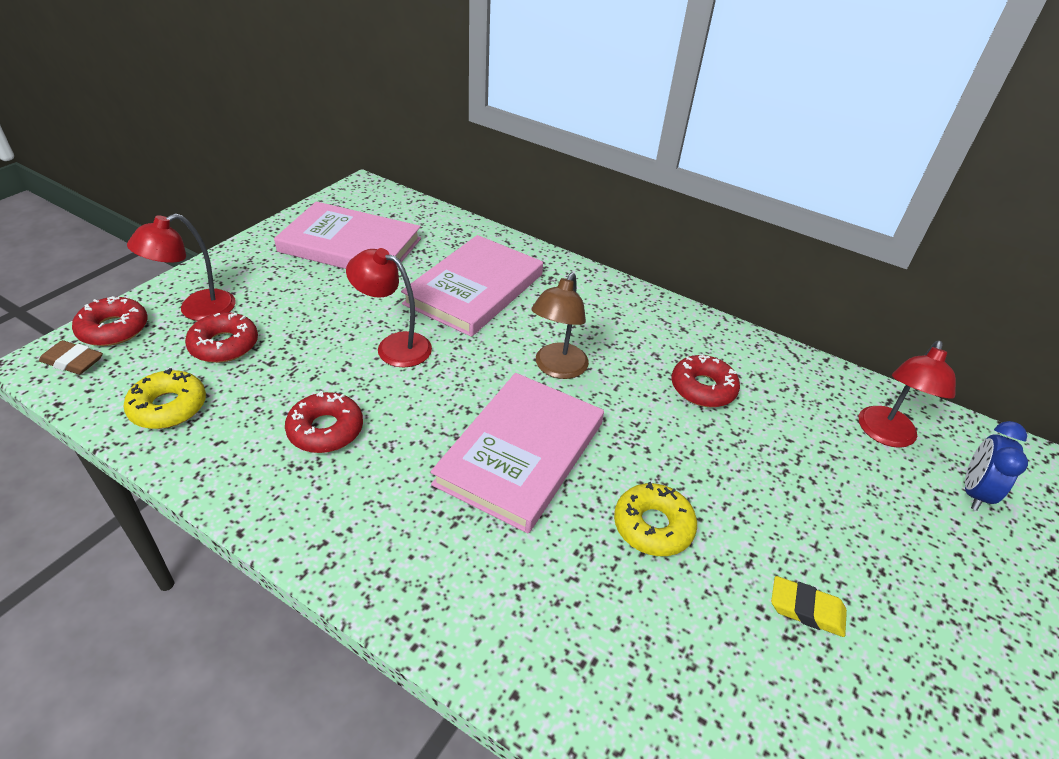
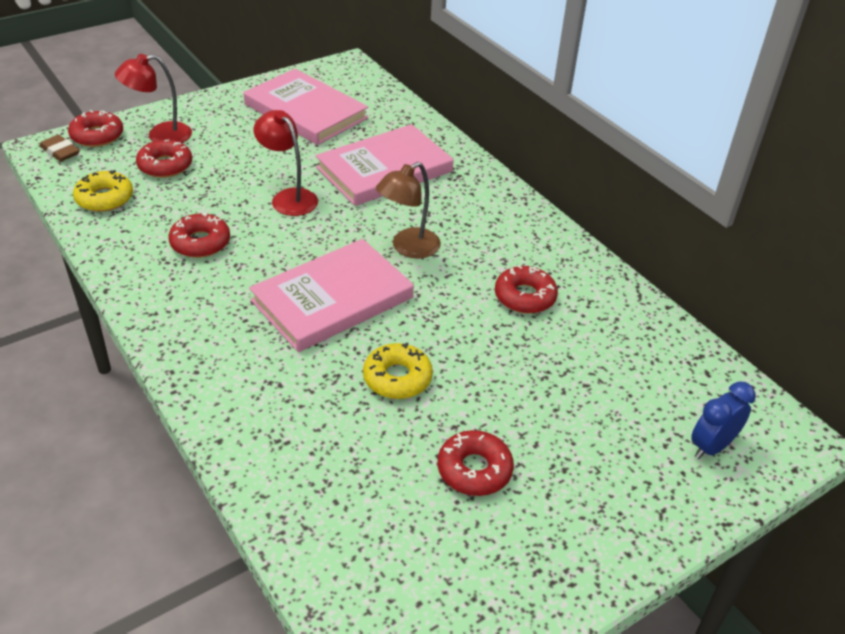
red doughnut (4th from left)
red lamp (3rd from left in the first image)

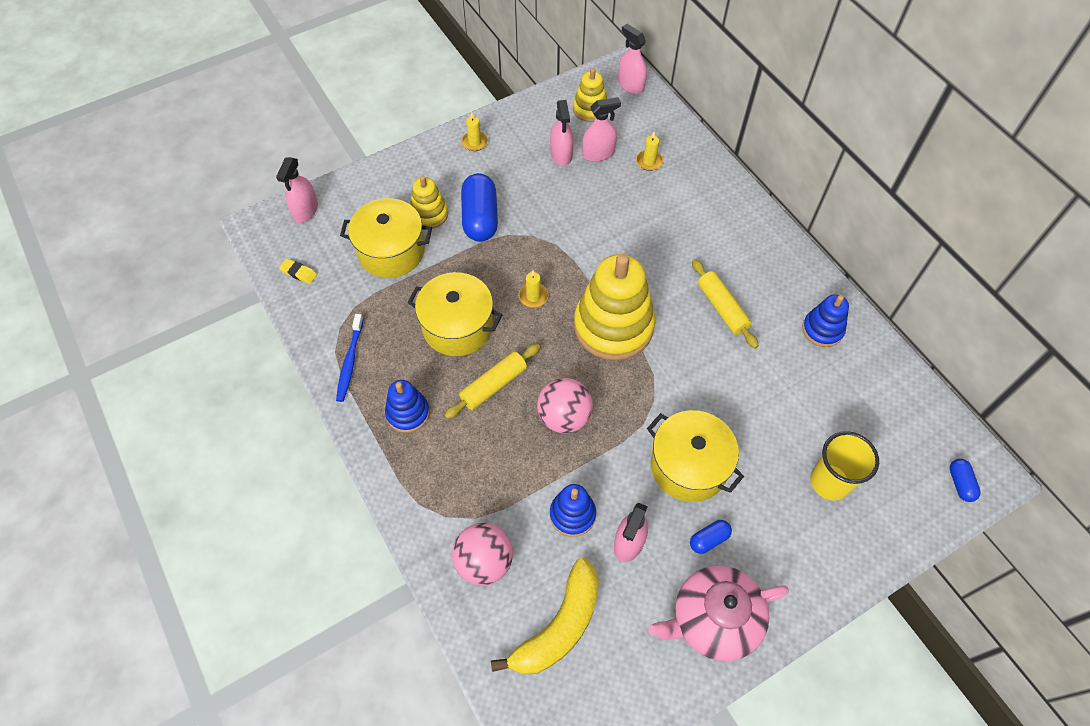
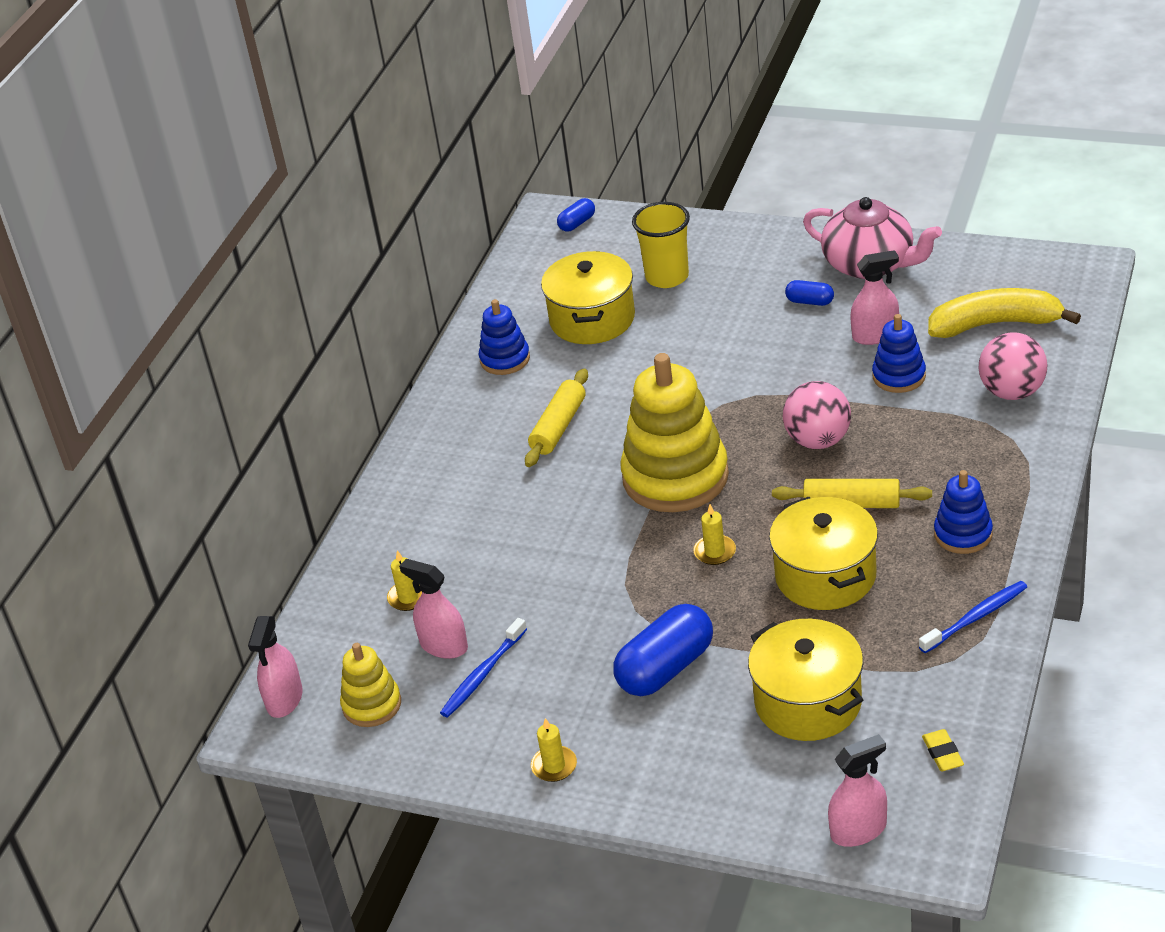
blue tooth brush (1st from left)
bright yellow stockpot (1st from left)
bright yellow ring stacker (1st from left in the first image)

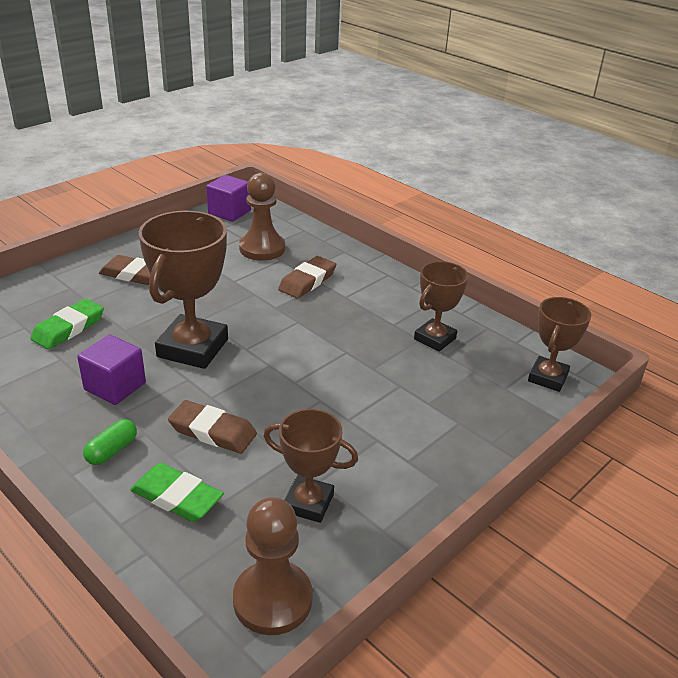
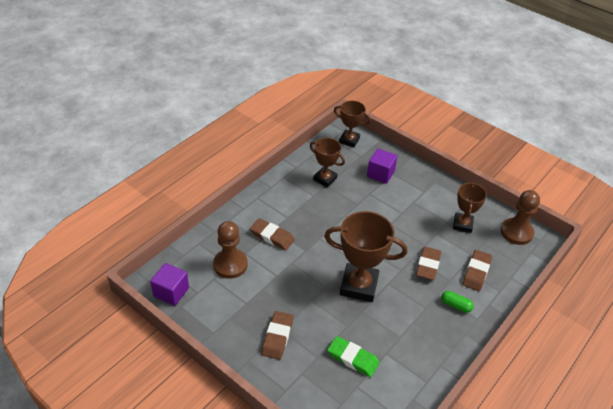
violet block (2nd from left)
dark brown gum eraser (4th from left)

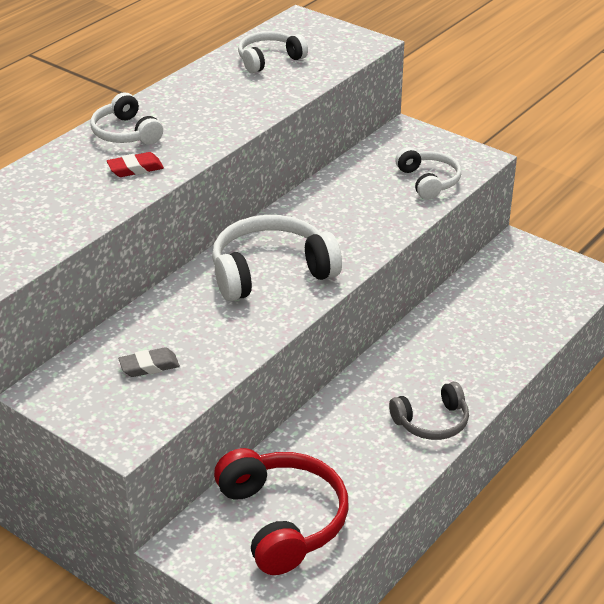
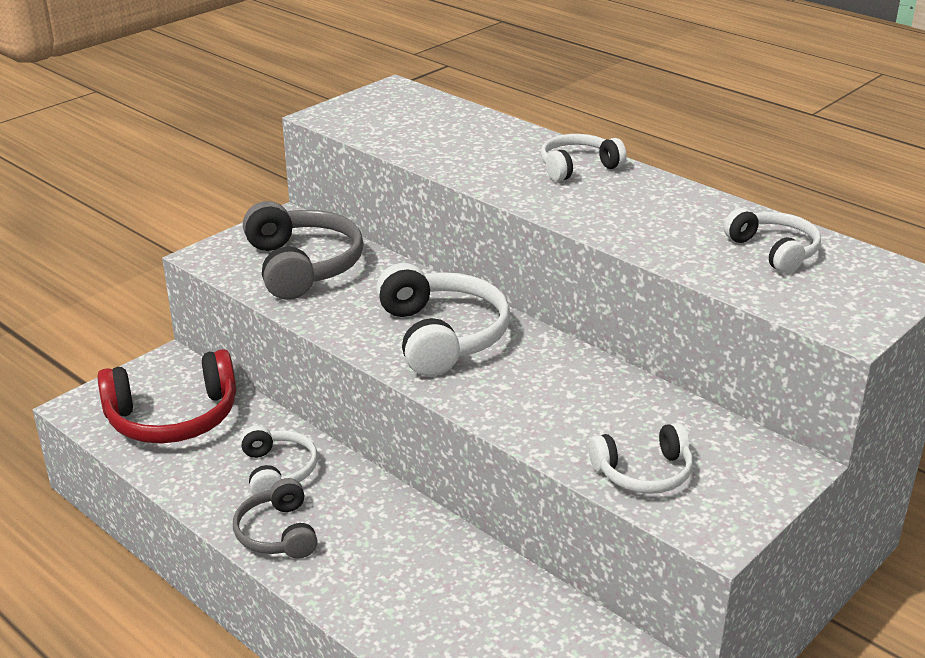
white headset (1st from left)
gray headset (2nd from left)
red gum eraser

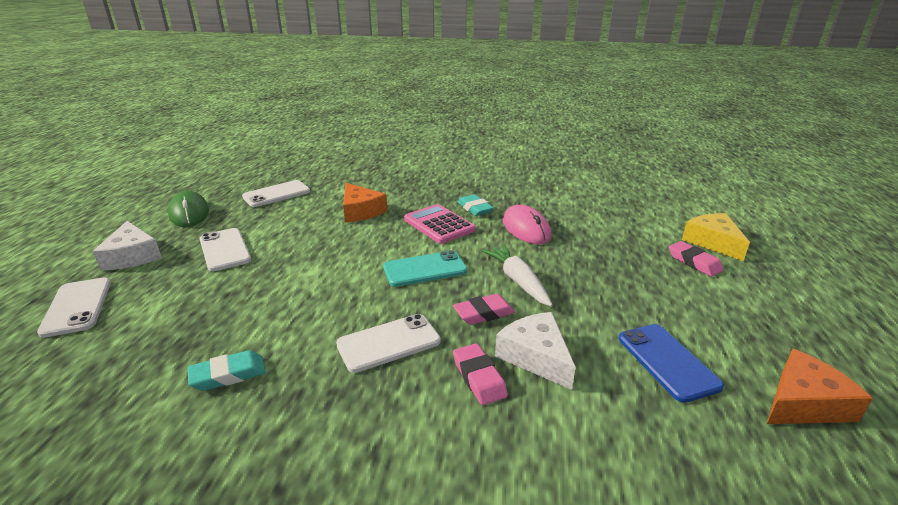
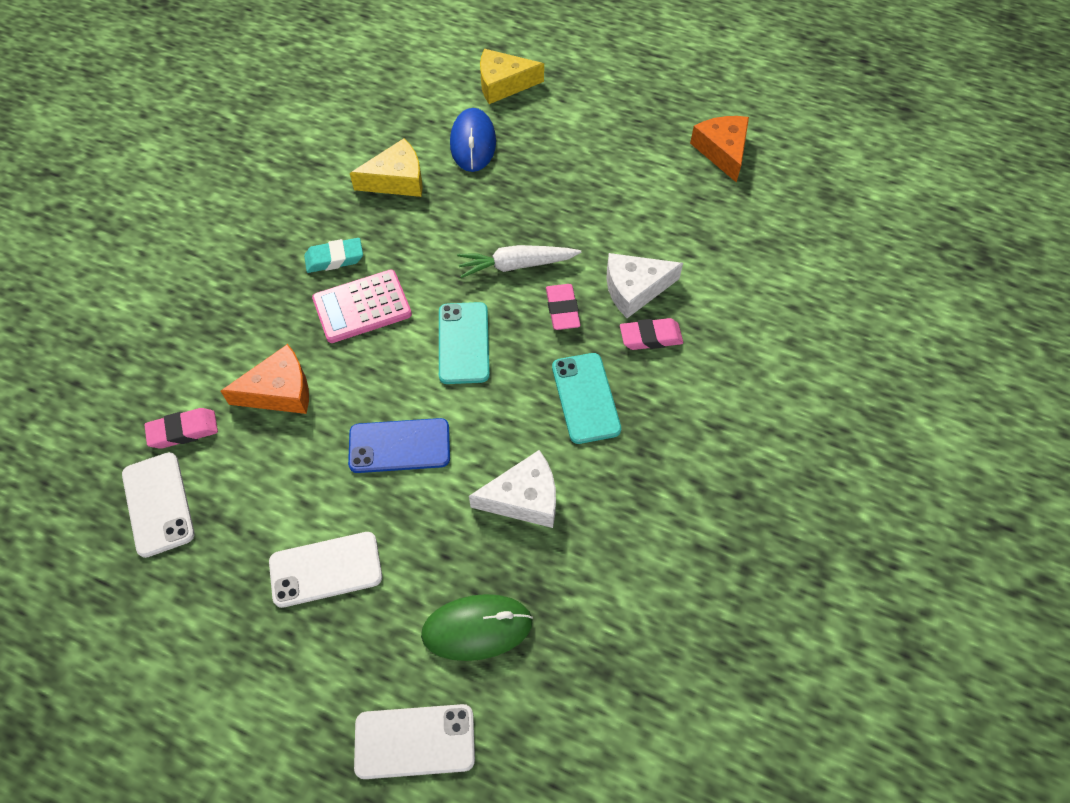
rose-pink gum eraser (1st from left)
blue mobile phone
bright yellow piece of cheese (1st from left)
leaf-green PC mouse
blue PC mouse
white piece of cheese (1st from left)
aqua mobile phone (2nd from left)
aqua gum eraser (1st from left in the first image)
rose-pink PC mouse

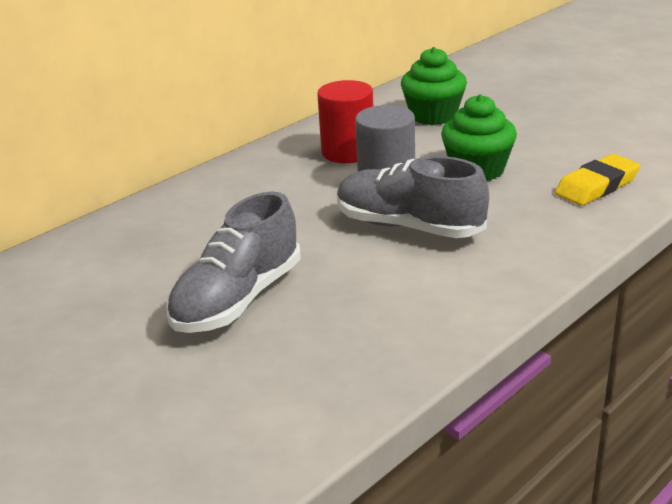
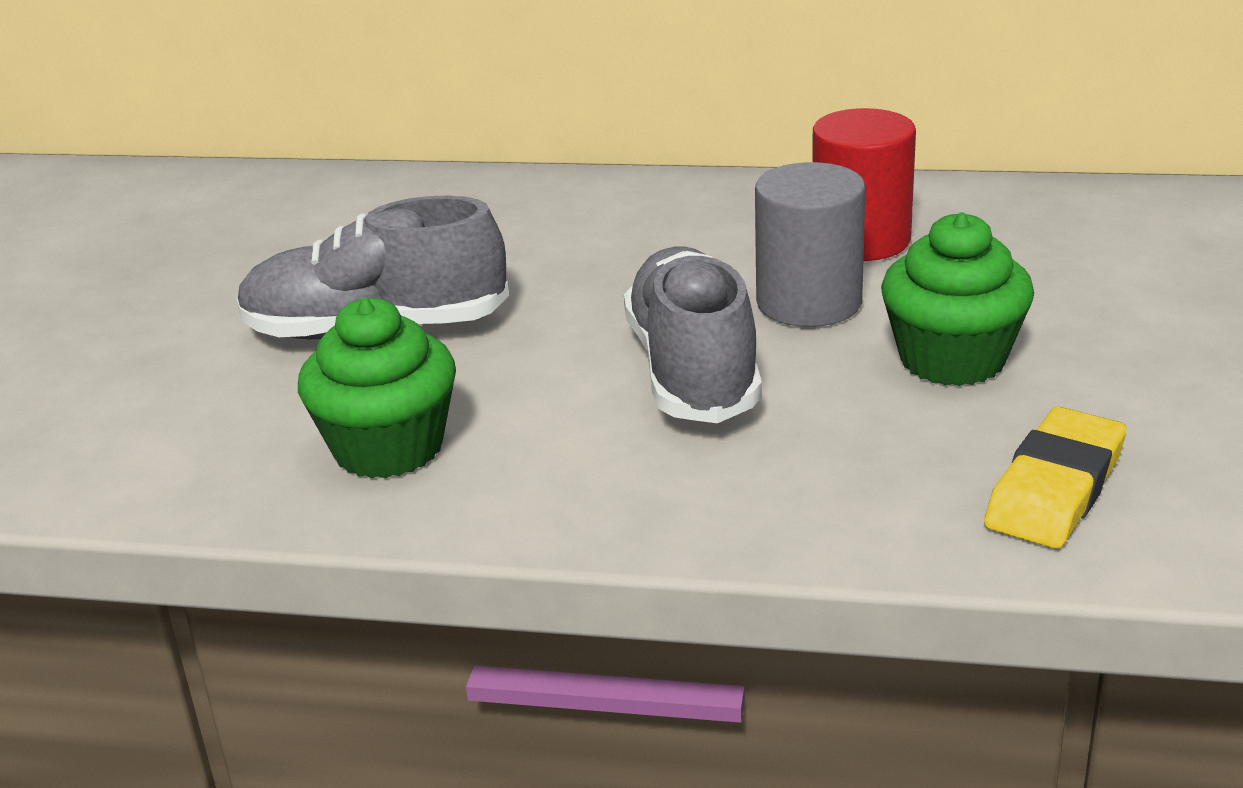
leaf-green muffin (1st from left)
bright yellow gum eraser

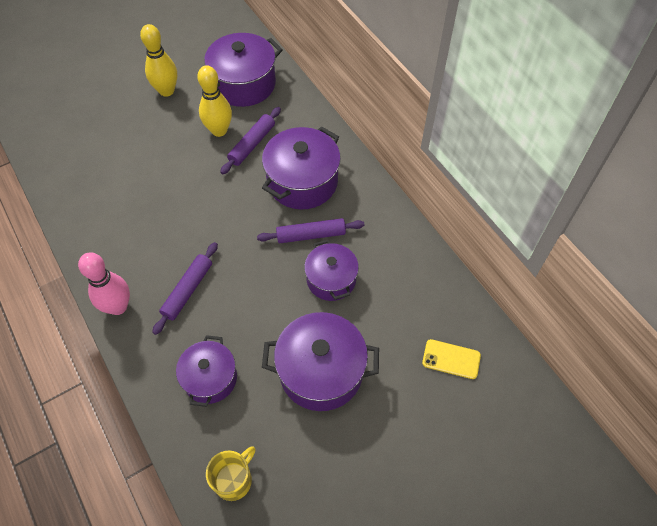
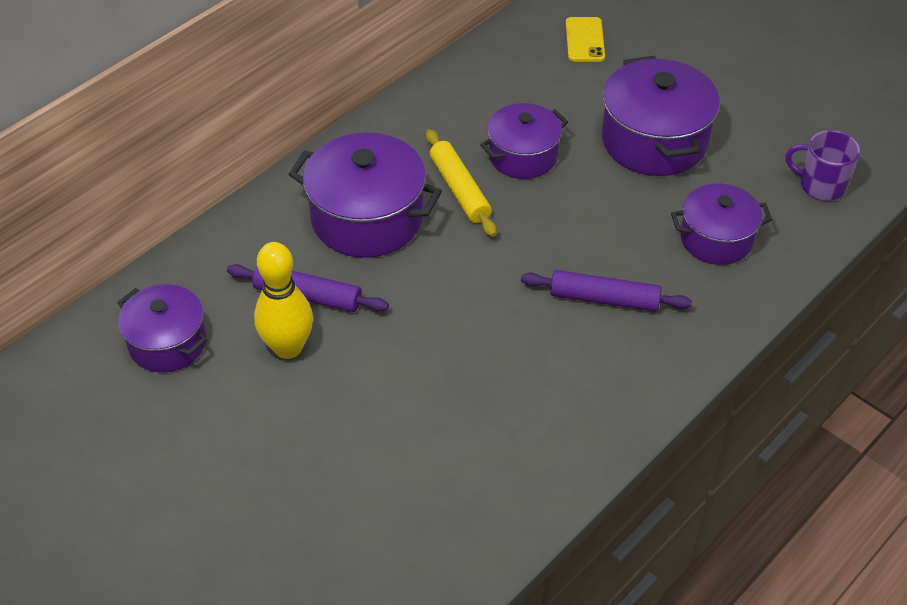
violet stockpot (1st from left)
bright yellow rolling pin
violet coffee mug
rose-pink skittle
bright yellow skittle (1st from left in the first image)

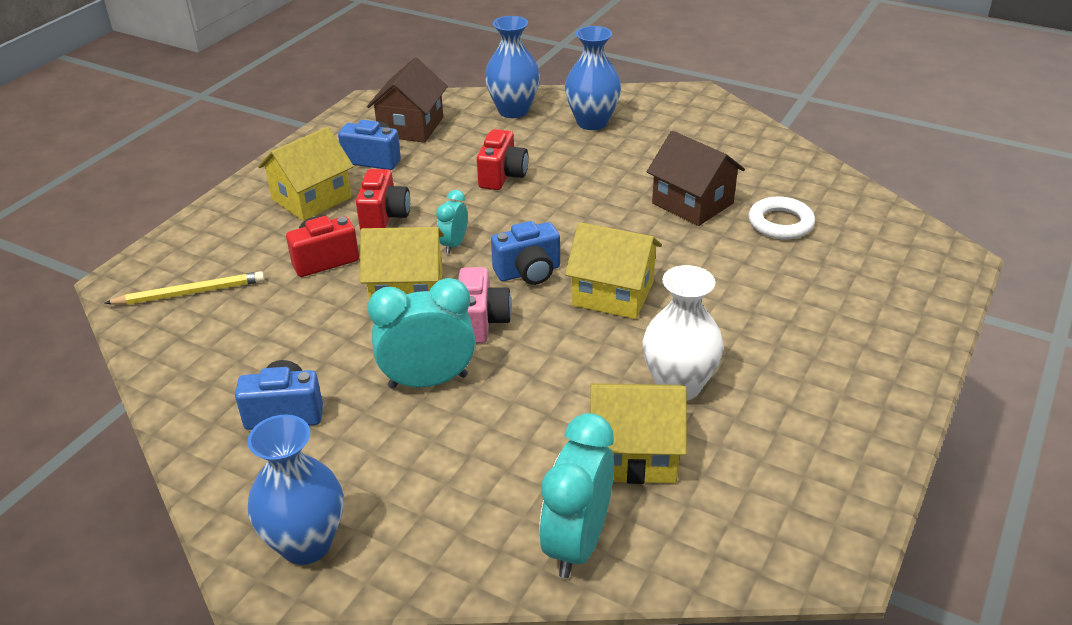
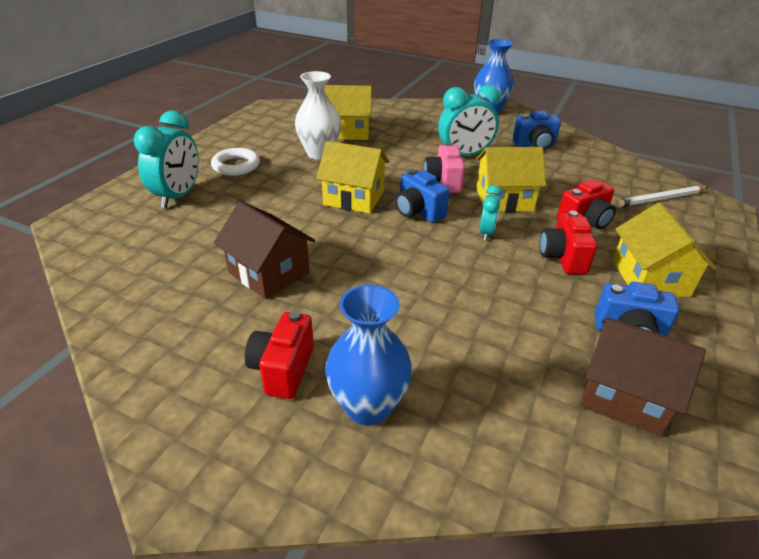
aqua bedside clock (1st from left)
white ring
red compact camera (1st from left)
blue compact camera (1st from left)
dark brown house (2nd from left)
bright yellow house (4th from left)
white wooden pencil
blue flower vase (2nd from left in the first image)

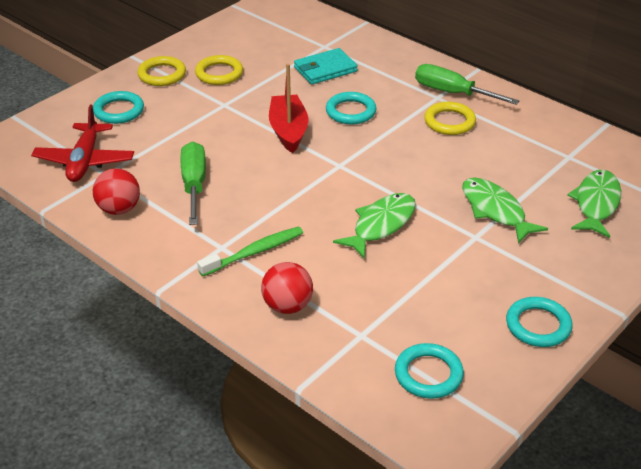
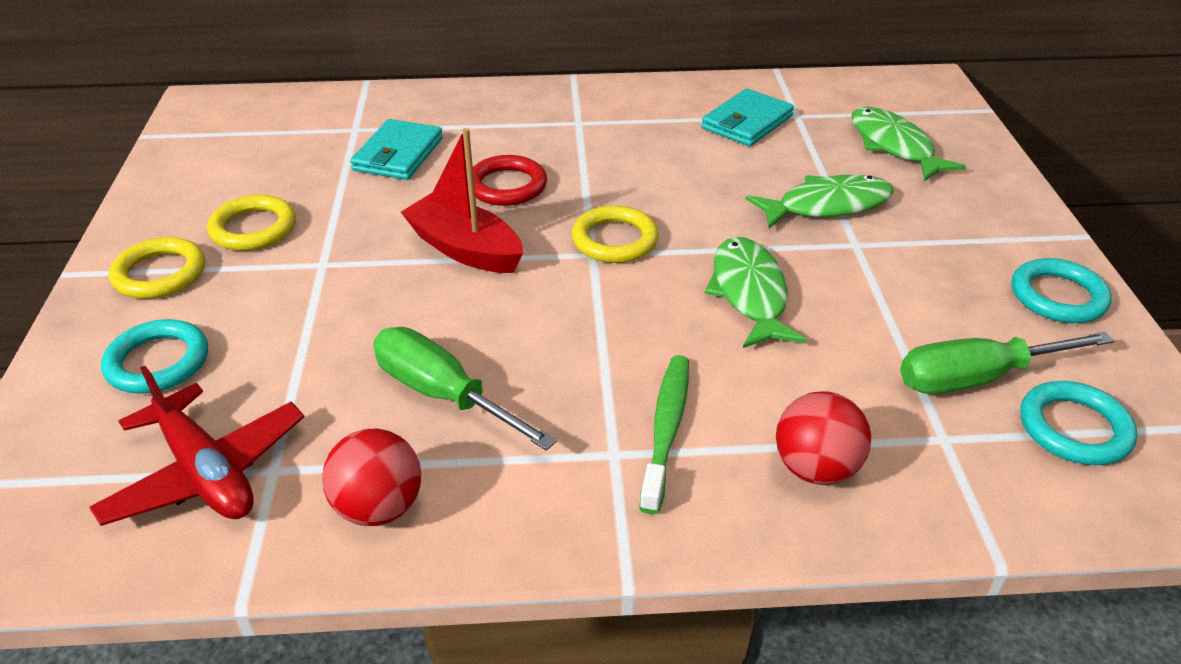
red ring
bright yellow ring (3rd from left)
aqua billfold (2nd from left)
leaf-green fish (2nd from left)
leaf-green flat screwdriver (2nd from left)

